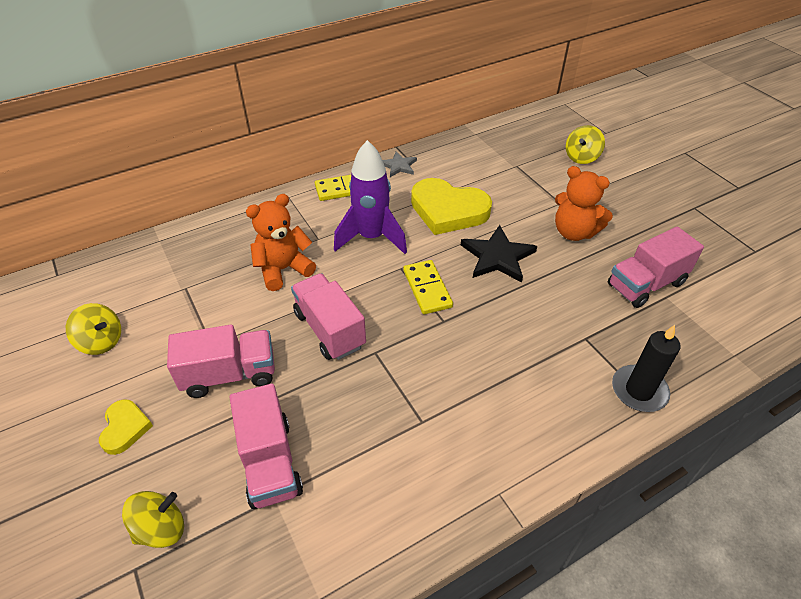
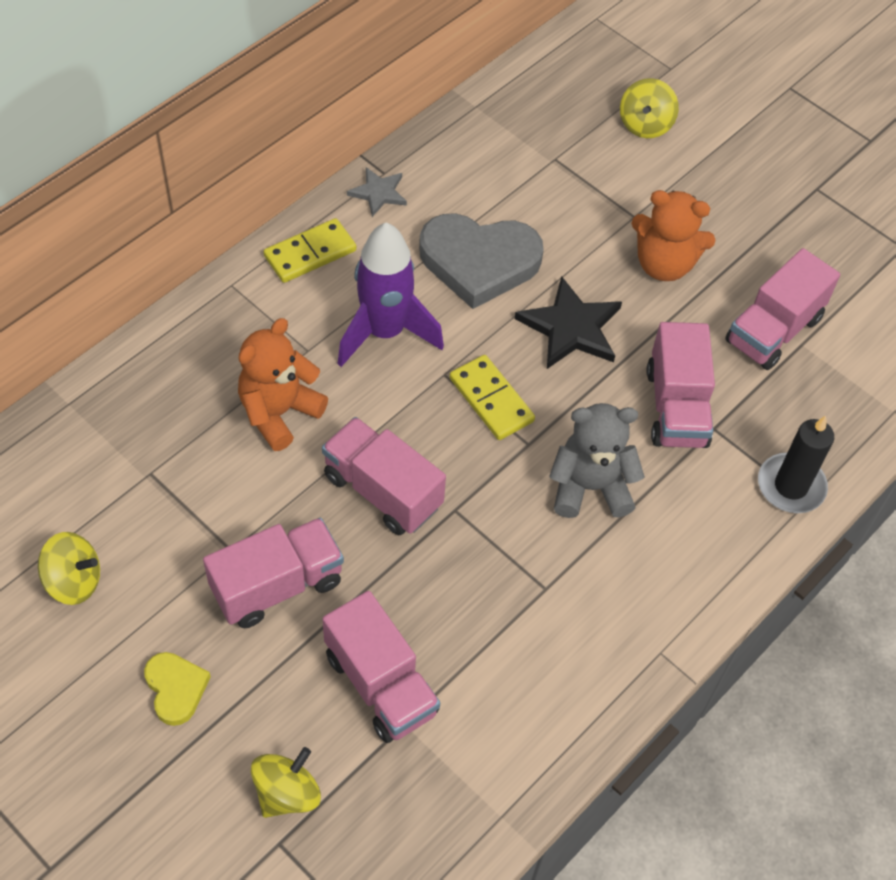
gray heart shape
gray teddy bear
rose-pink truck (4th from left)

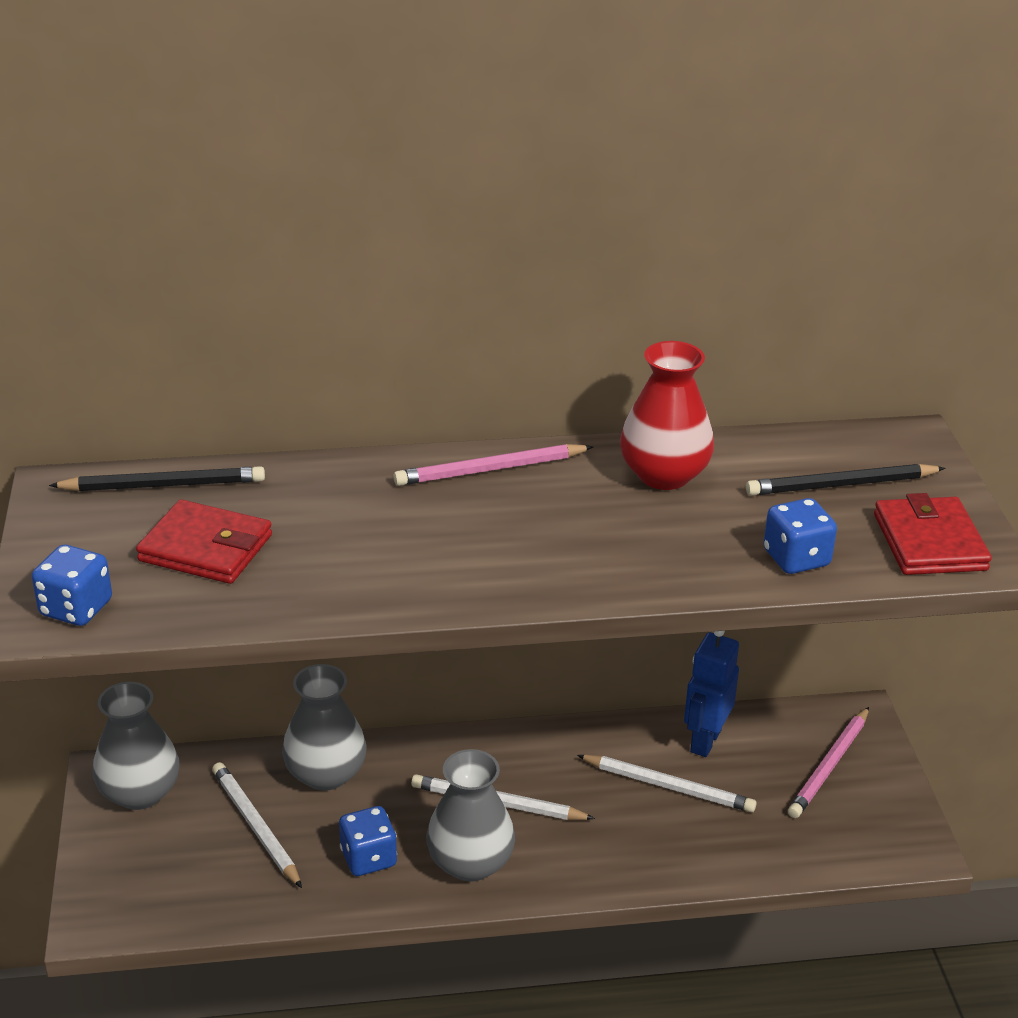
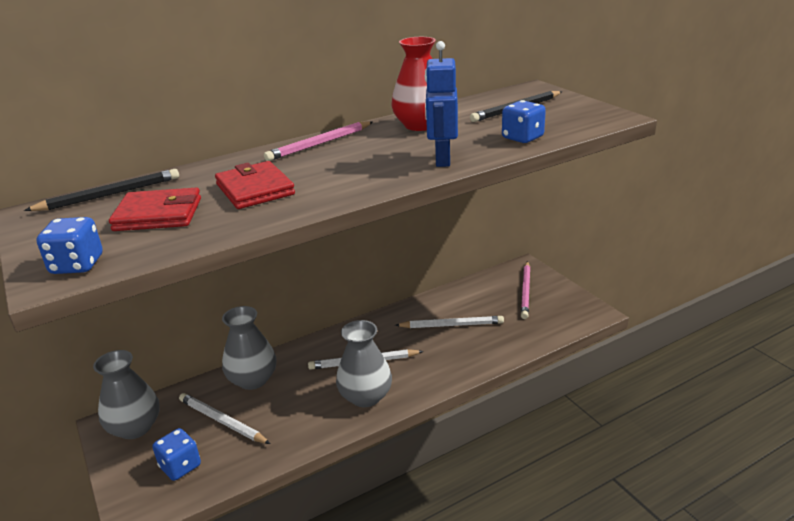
blue dice (2nd from left)
red billfold (2nd from left)
blue robot figure

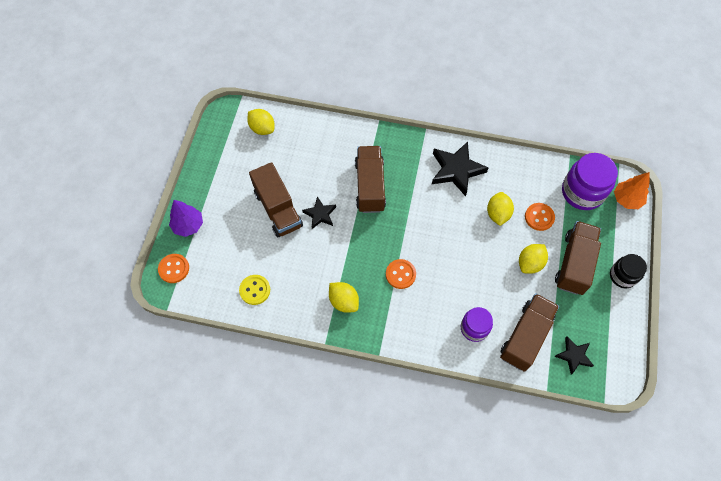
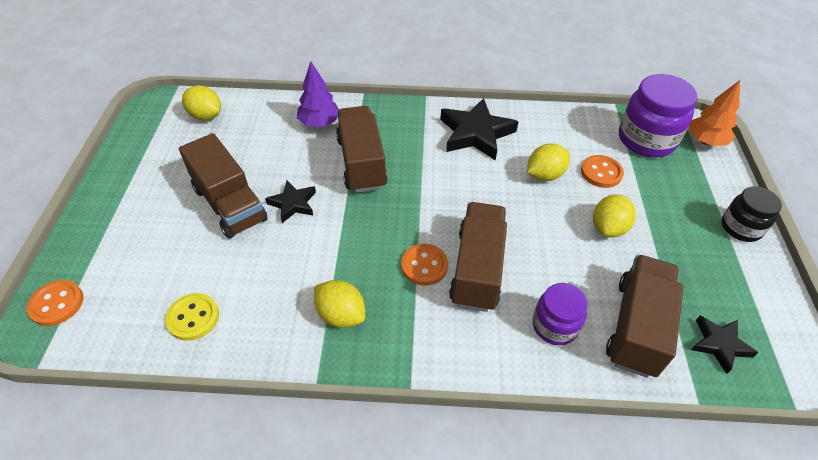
violet fir tree
dark brown truck (3rd from left)
bright yellow lemon (3rd from left)

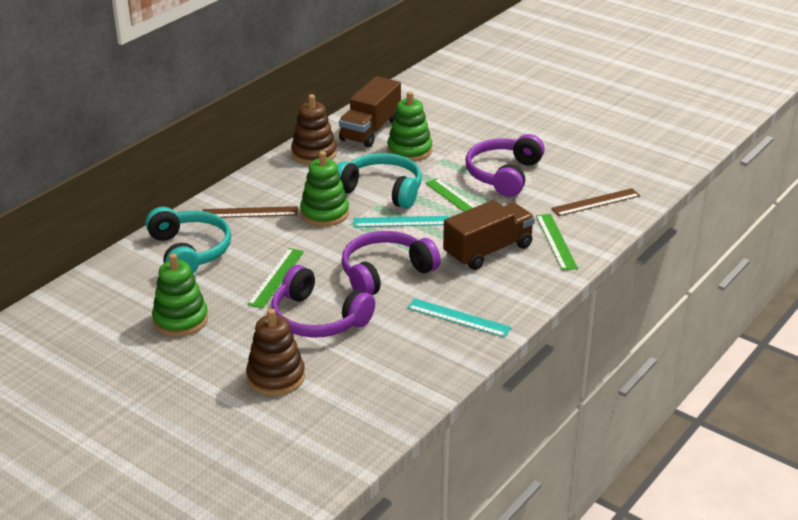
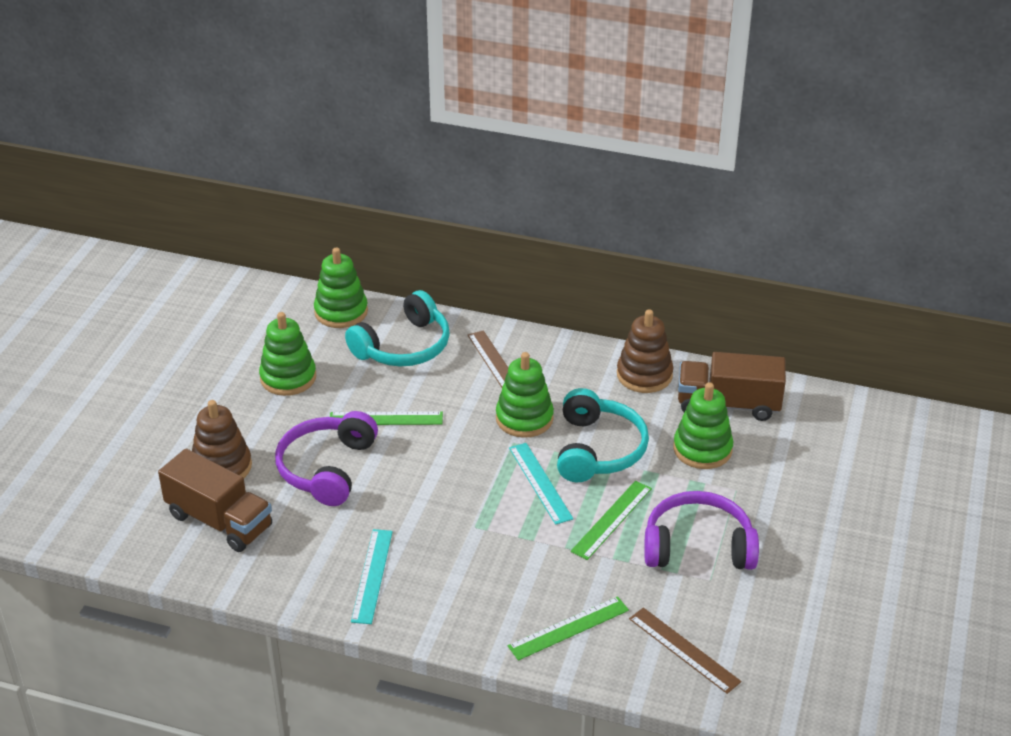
dark brown truck (1st from left)
leaf-green ring stacker (2nd from left)
violet headset (2nd from left in the first image)

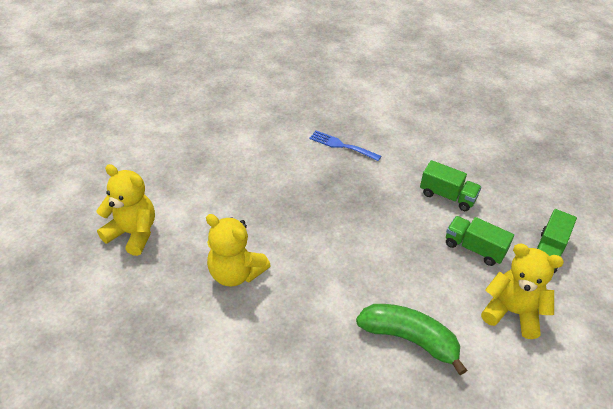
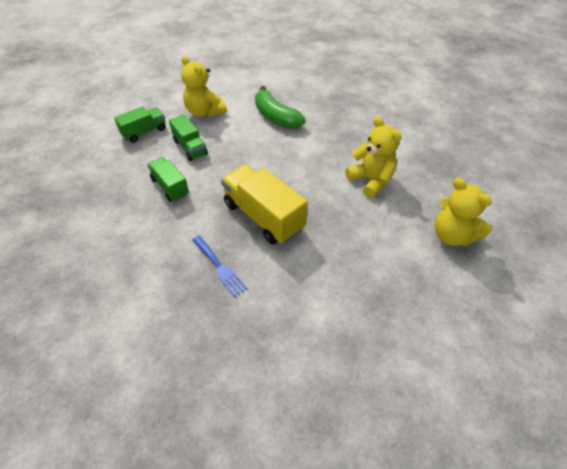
bright yellow truck

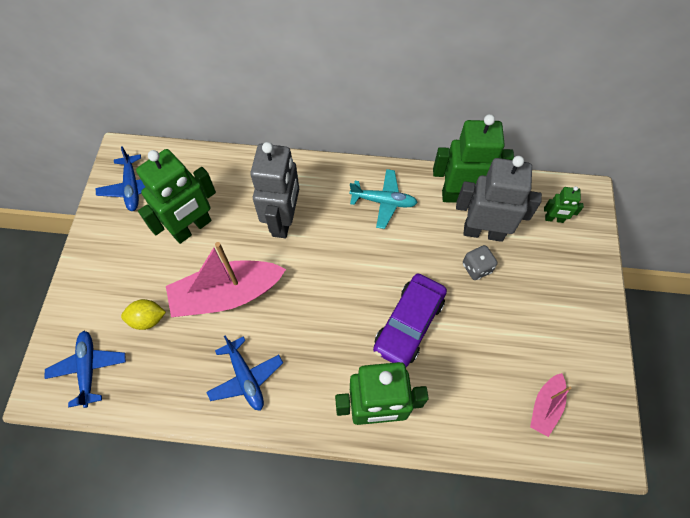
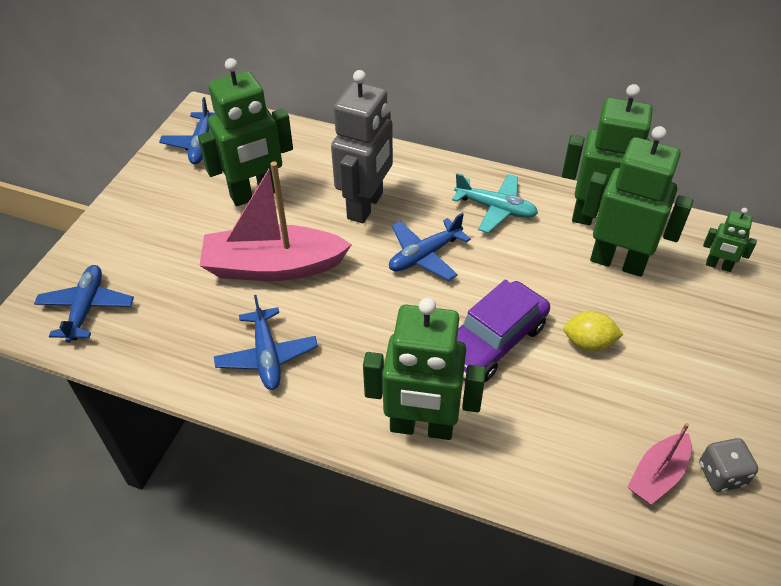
blue aeroplane (4th from left)
bright yellow lemon
leaf-green robot figure (4th from left)
gray dice

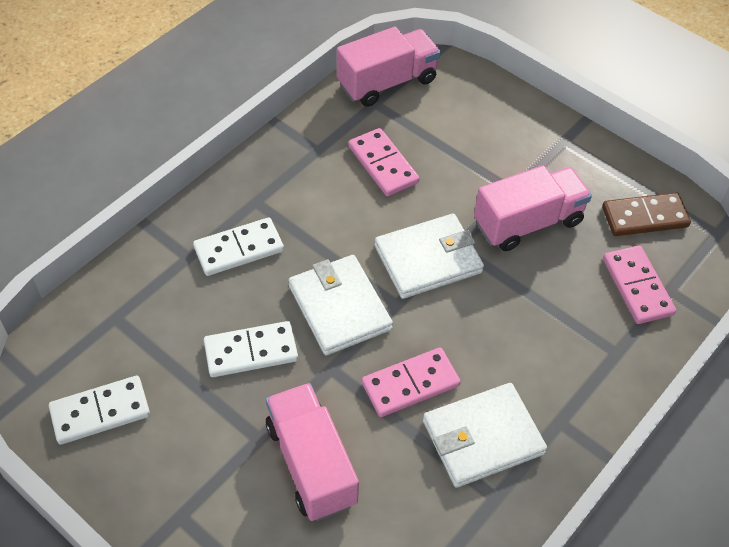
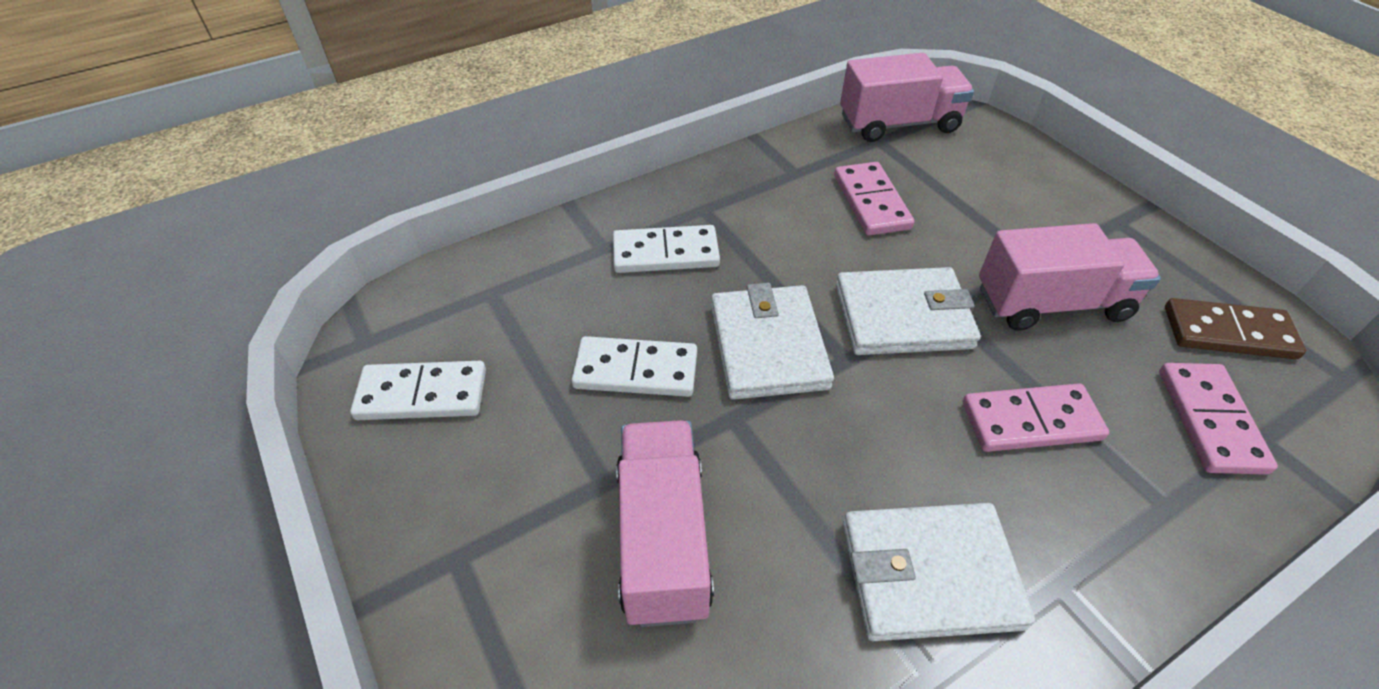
rose-pink domino (2nd from left)

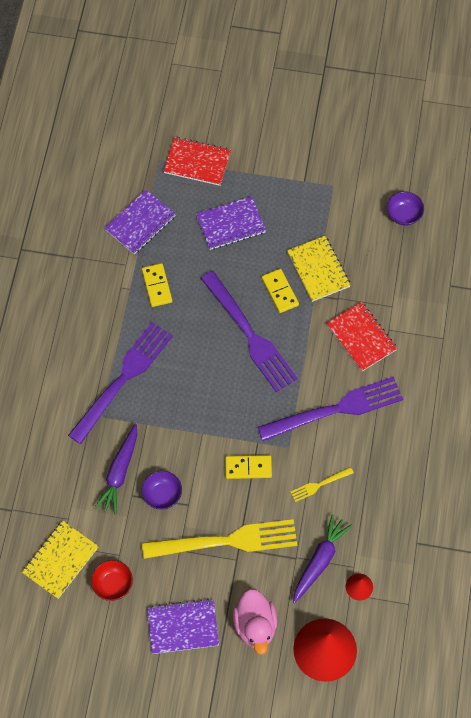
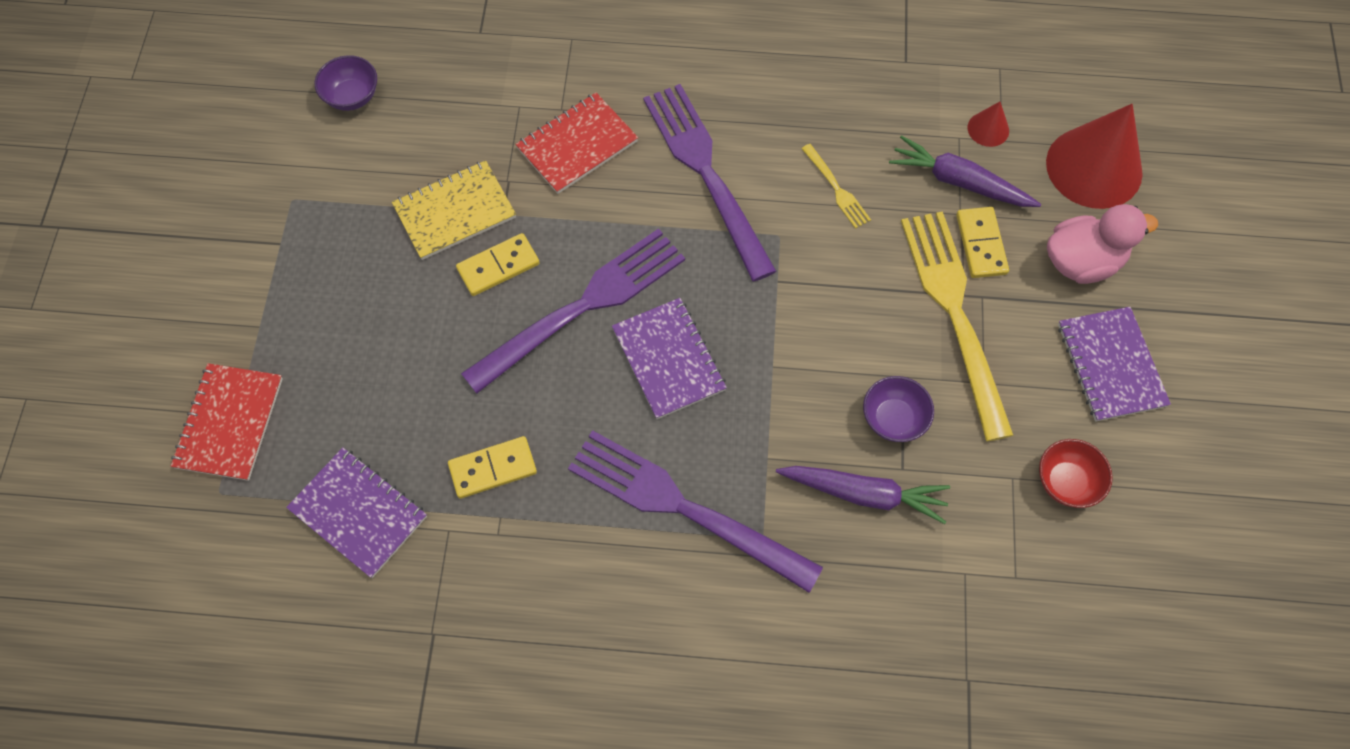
violet notebook (2nd from left)
bright yellow domino (3rd from left)
bright yellow notebook (1st from left in the first image)

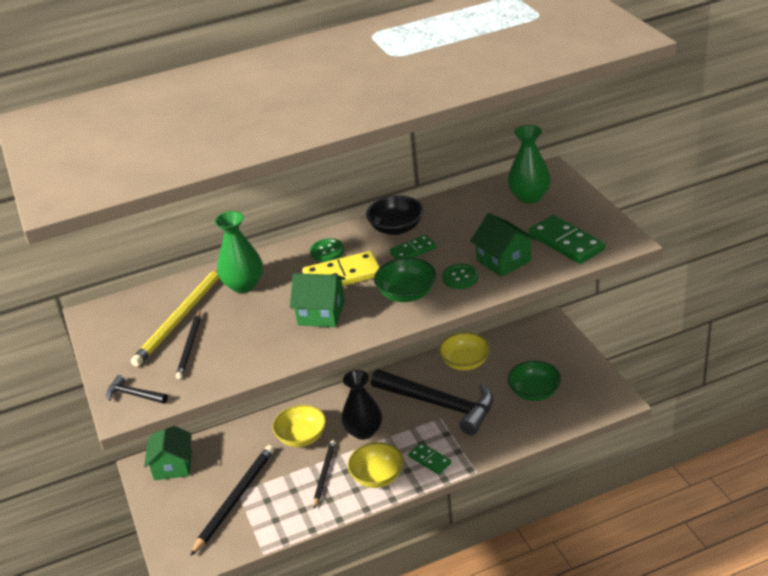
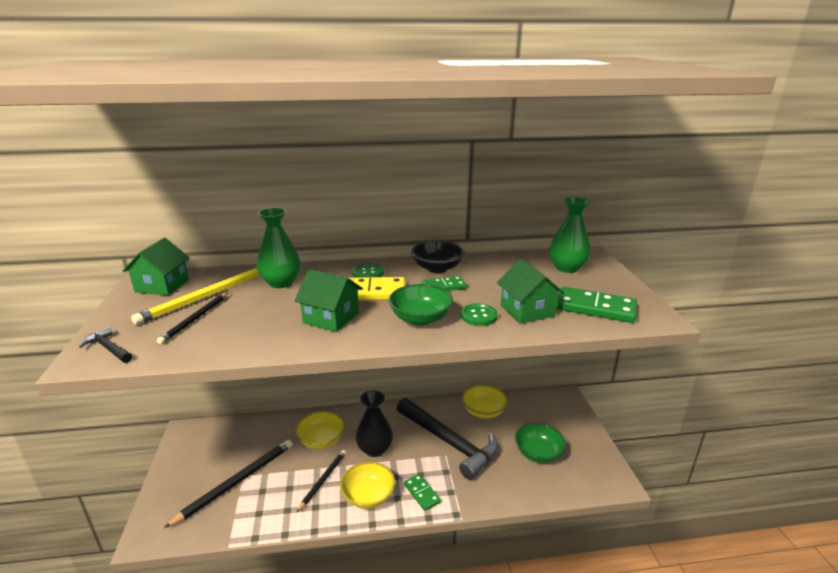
leaf-green house (1st from left)
leaf-green domino (3rd from left)

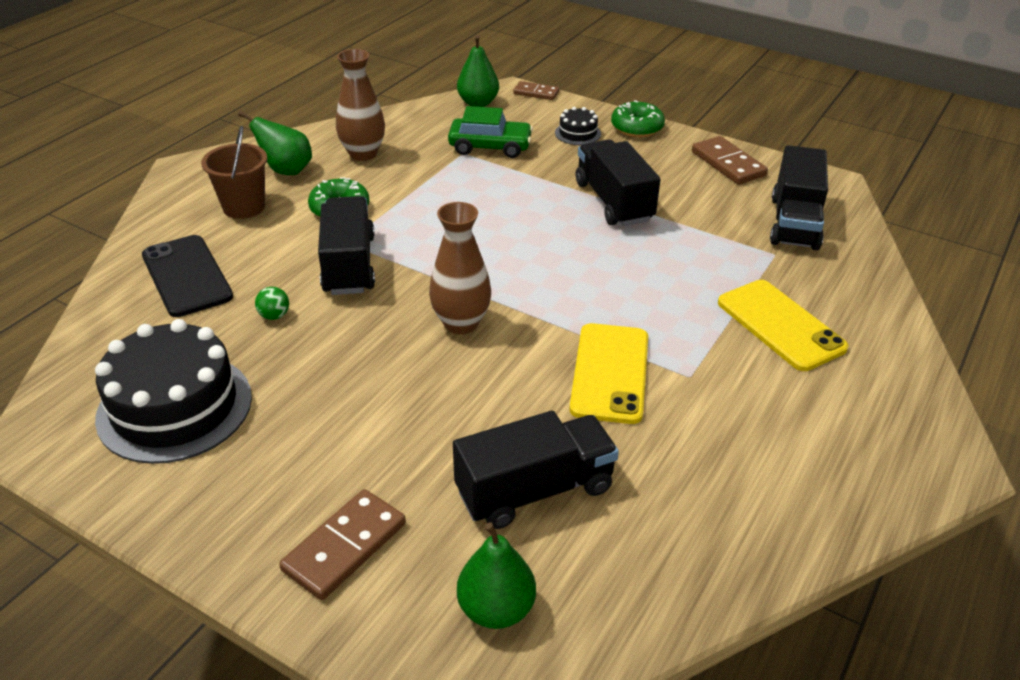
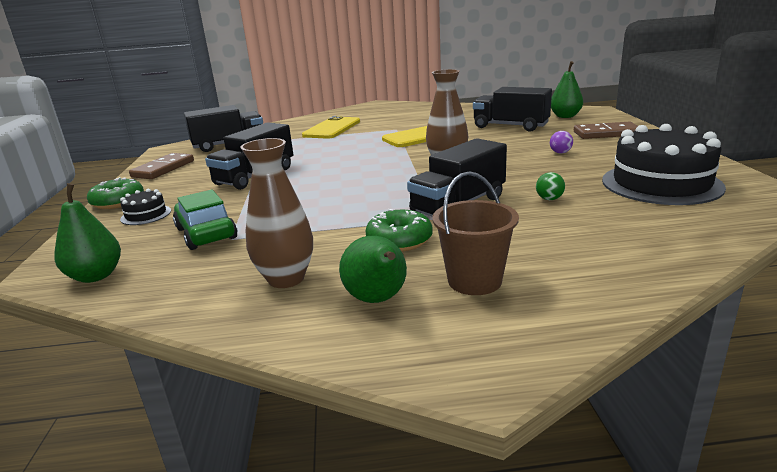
violet sphere
ebony mobile phone
dark brown domino (2nd from left in the first image)

